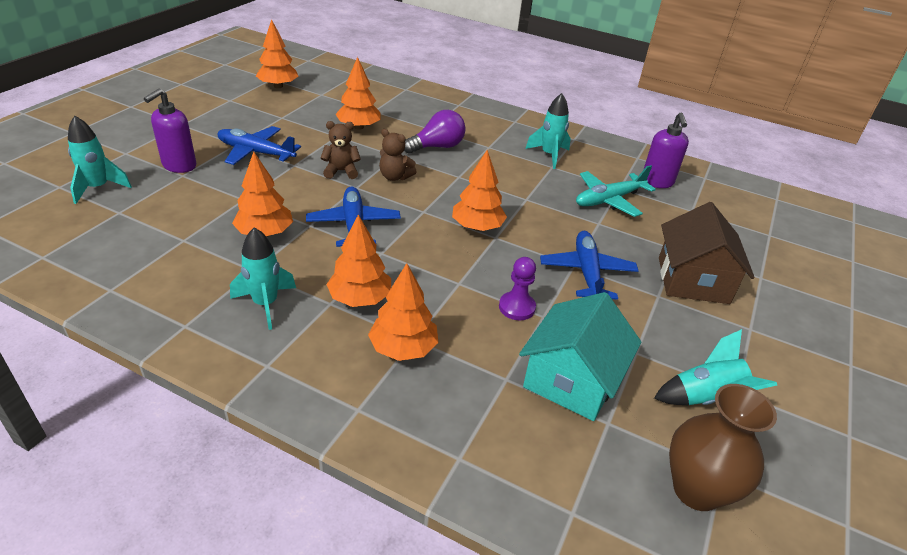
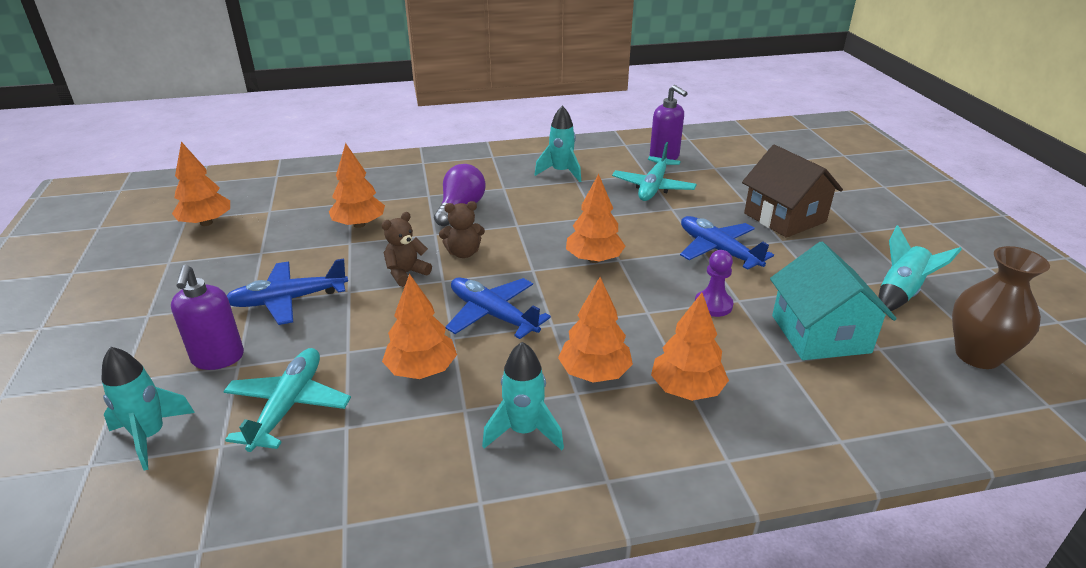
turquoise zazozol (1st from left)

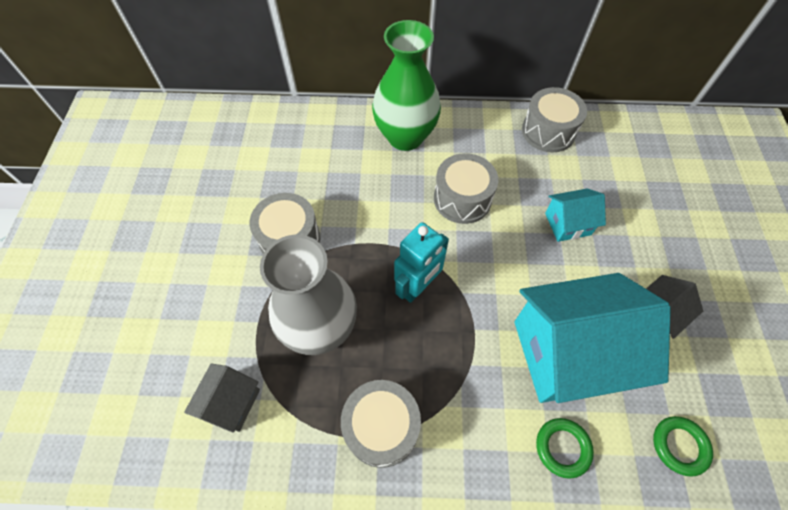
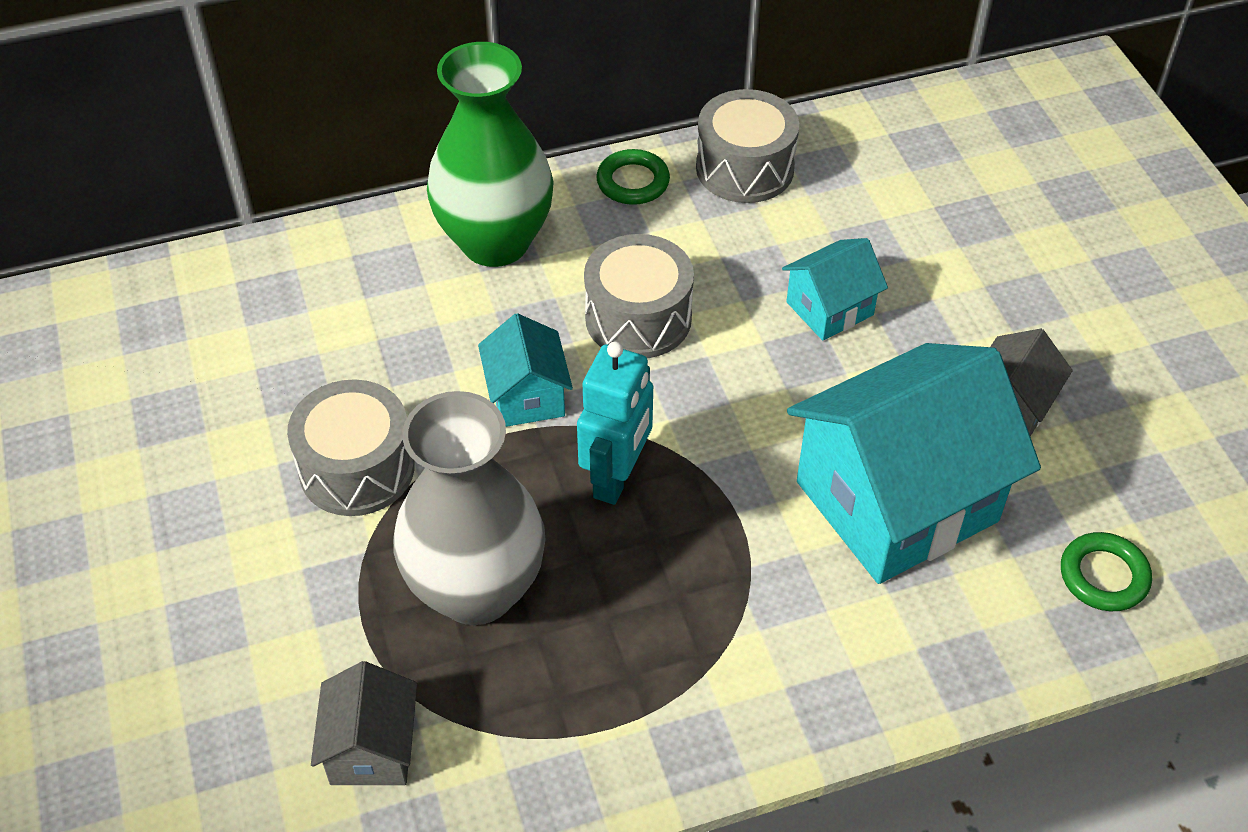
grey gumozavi (2nd from left in the first image)
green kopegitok (1st from left)
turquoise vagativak (1st from left)

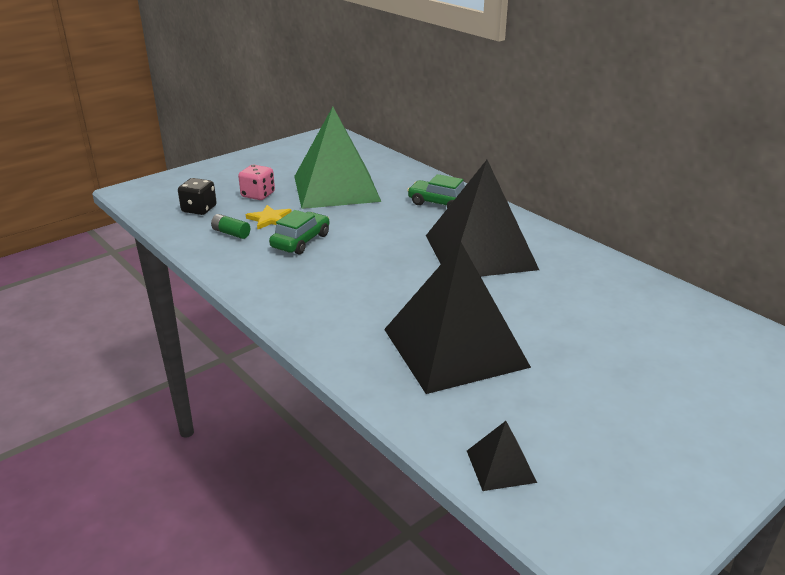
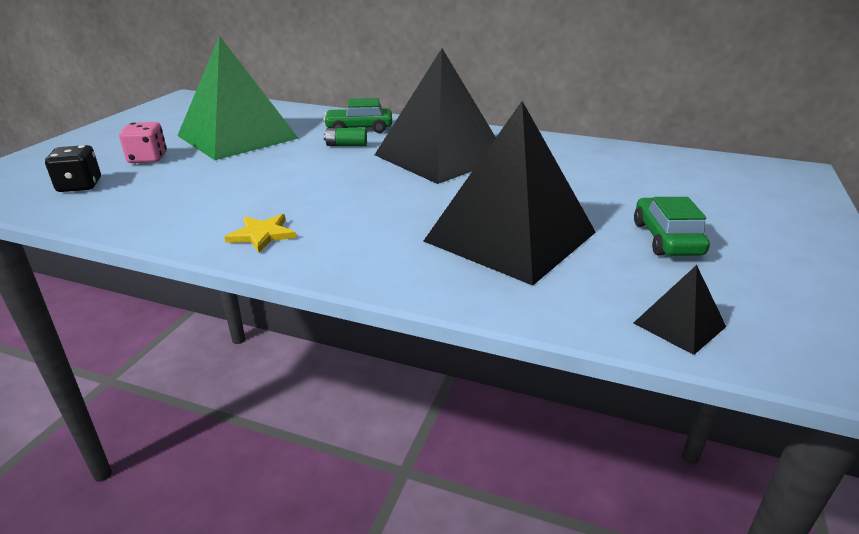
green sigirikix
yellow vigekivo
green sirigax (2nd from left)

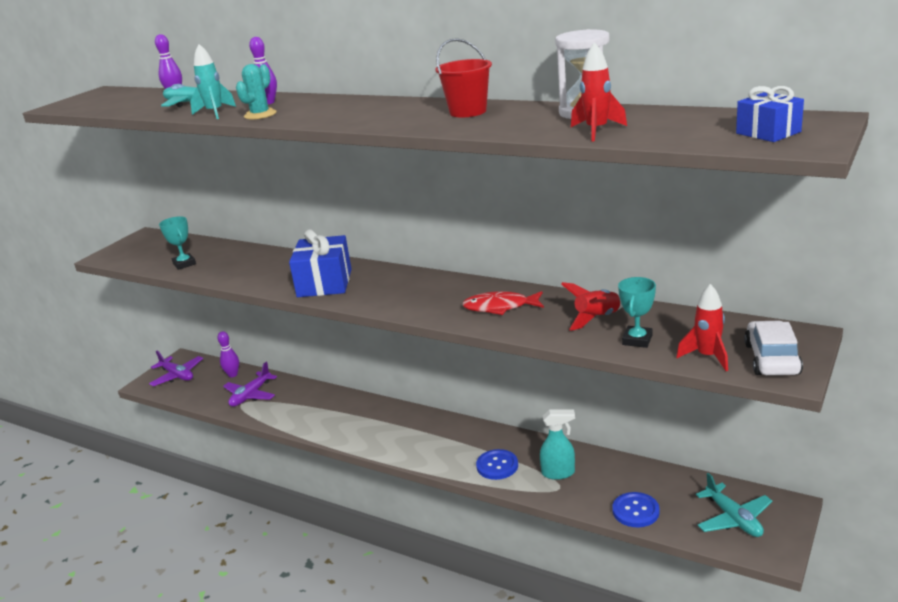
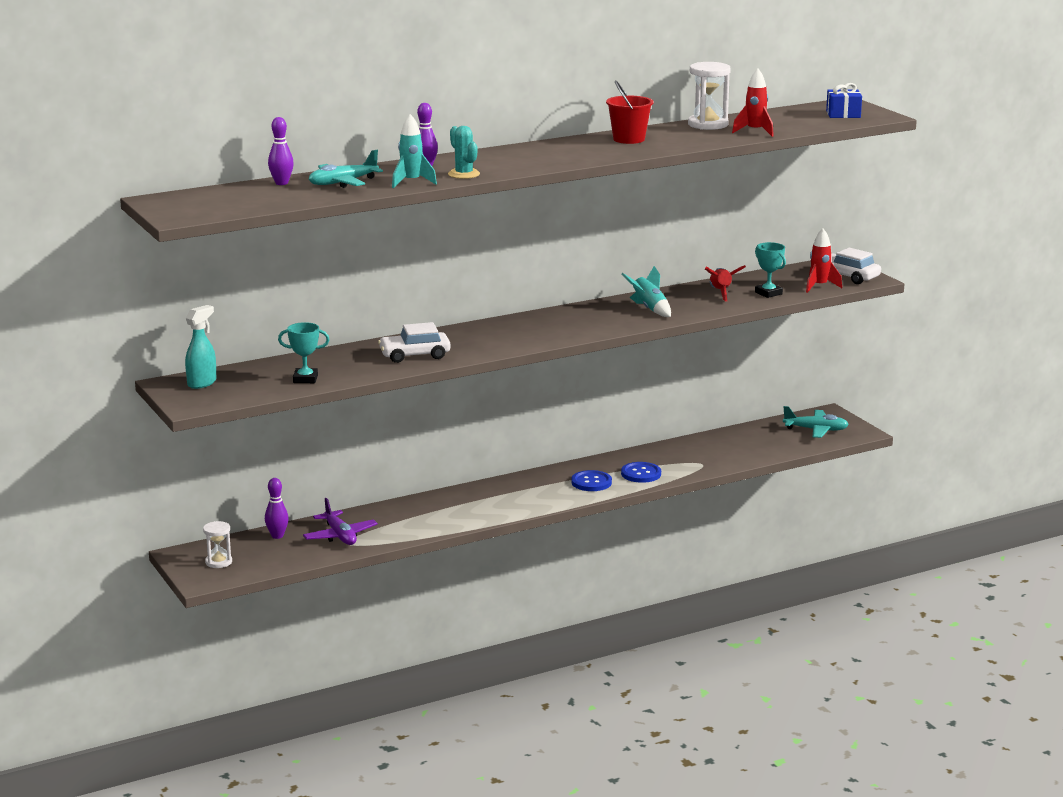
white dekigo (1st from left)
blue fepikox (1st from left in the first image)
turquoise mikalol (2nd from left)
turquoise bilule
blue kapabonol (1st from left)
white sirigax (1st from left)

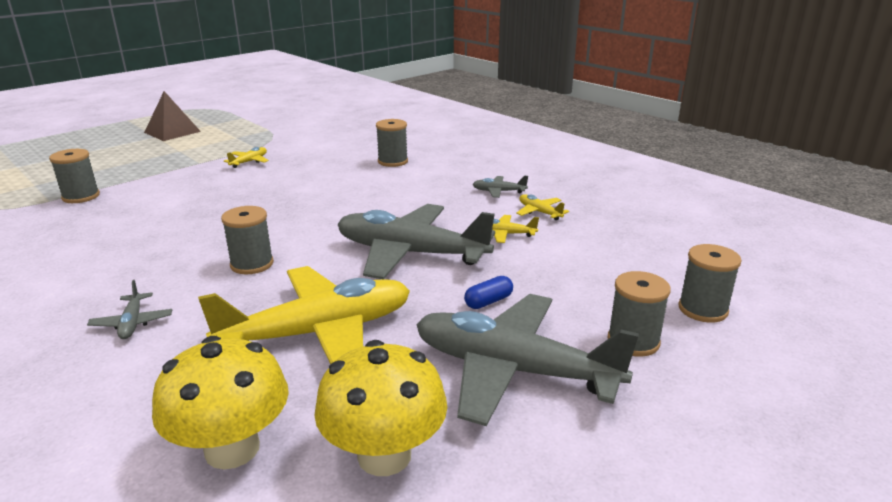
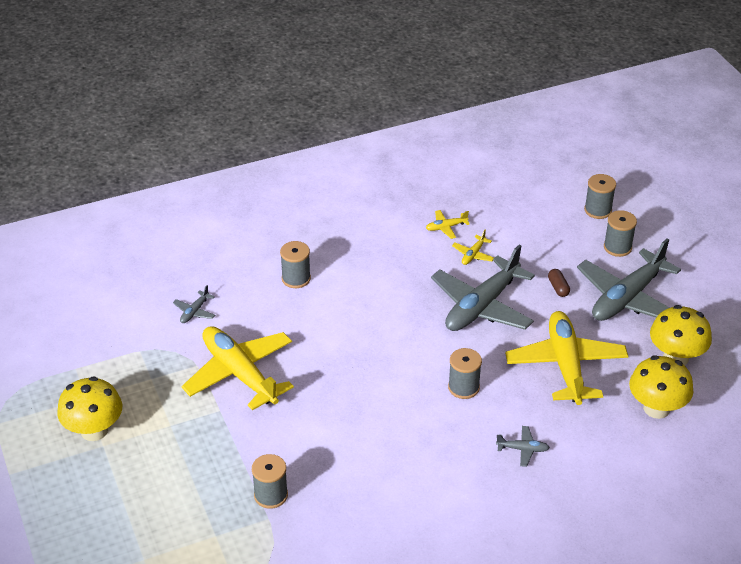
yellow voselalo (1st from left)
yellow zazozol (1st from left)
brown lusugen
grey zazozol (1st from left)

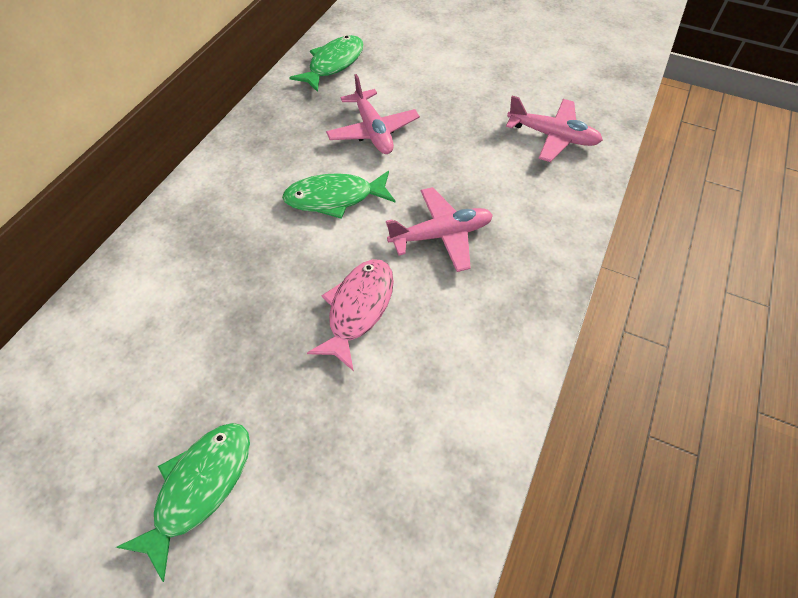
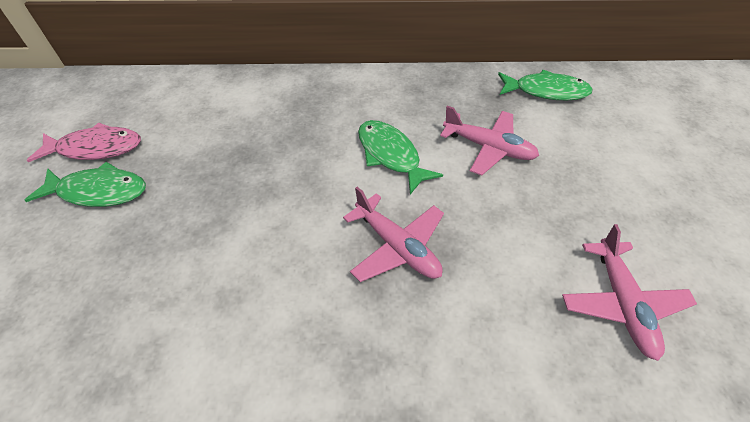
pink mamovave
pink zazozol (2nd from left)

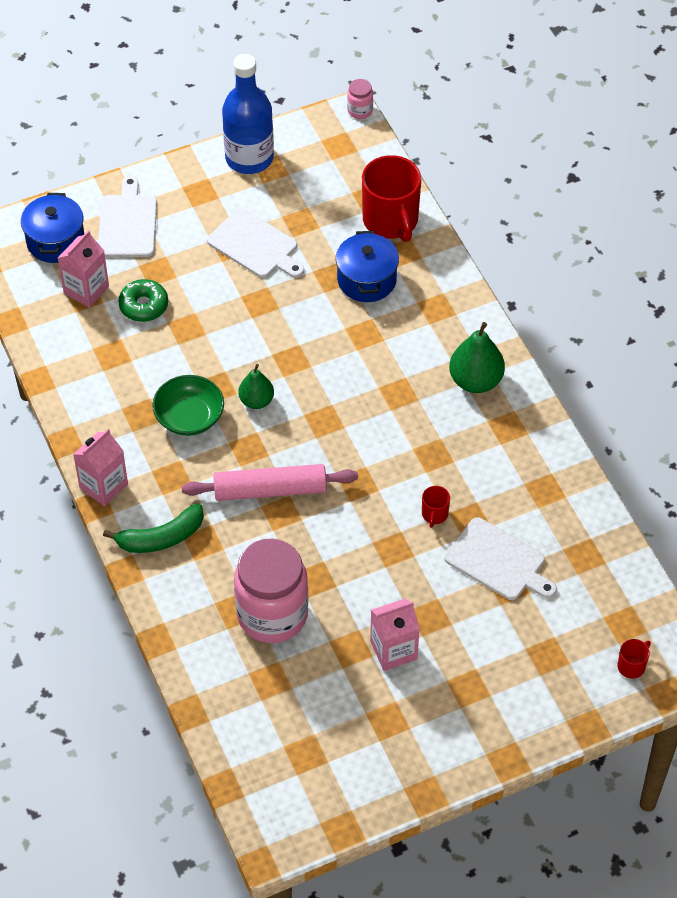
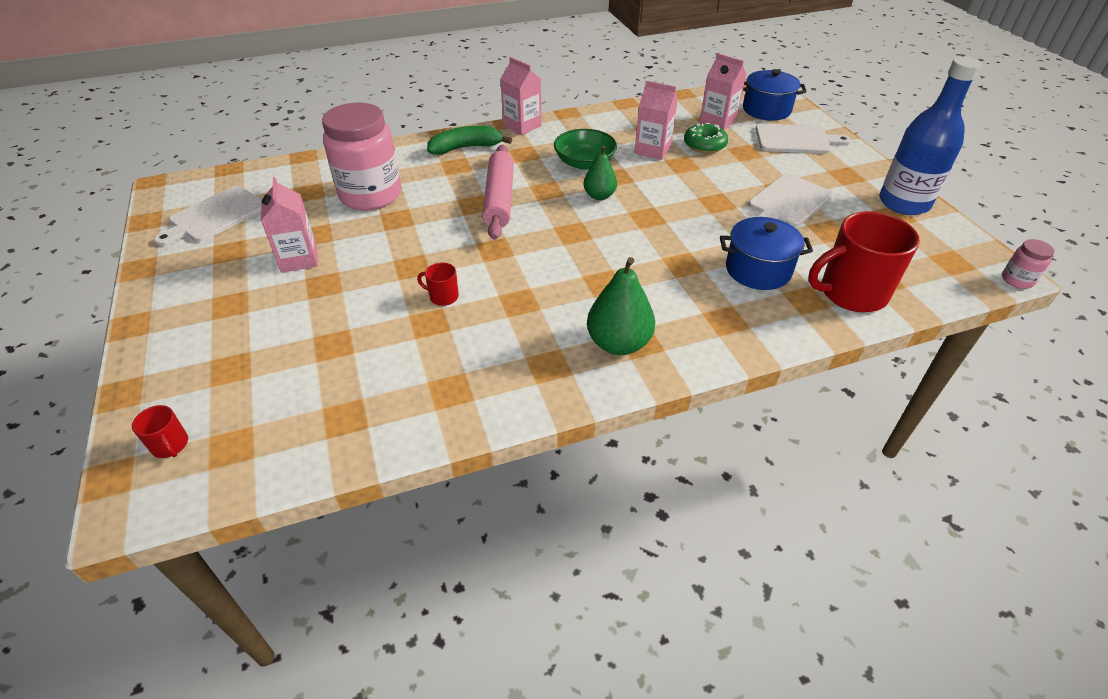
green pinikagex
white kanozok (1st from left)
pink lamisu (3rd from left)

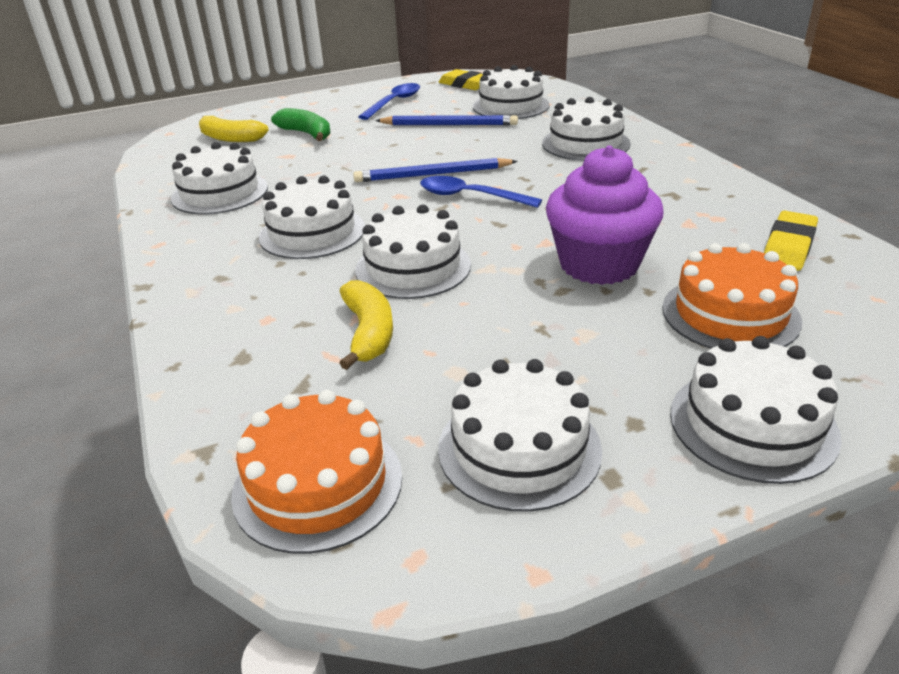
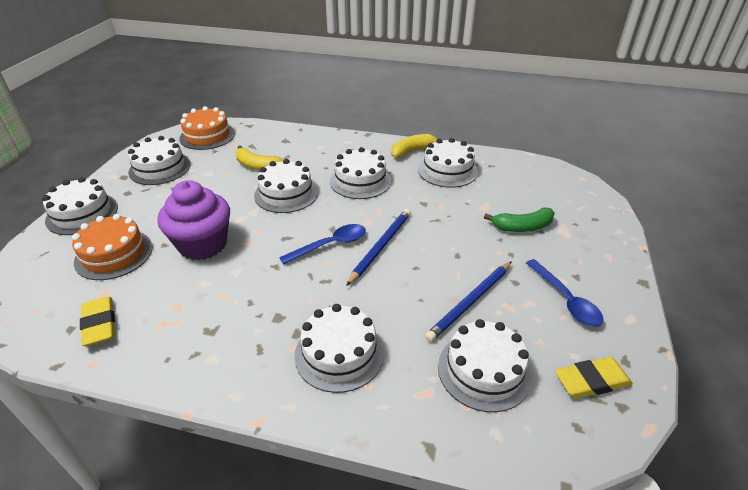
yellow pinikagex (2nd from left)

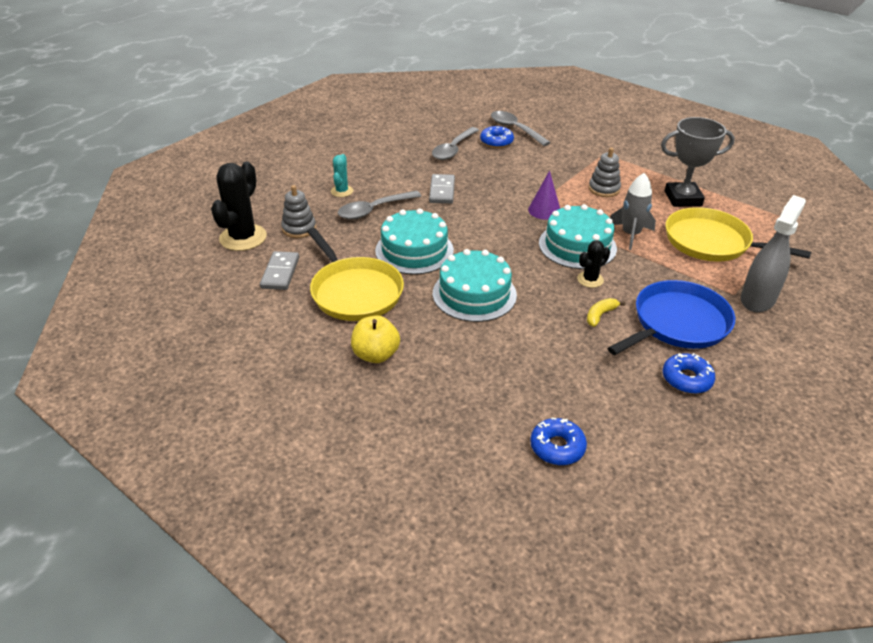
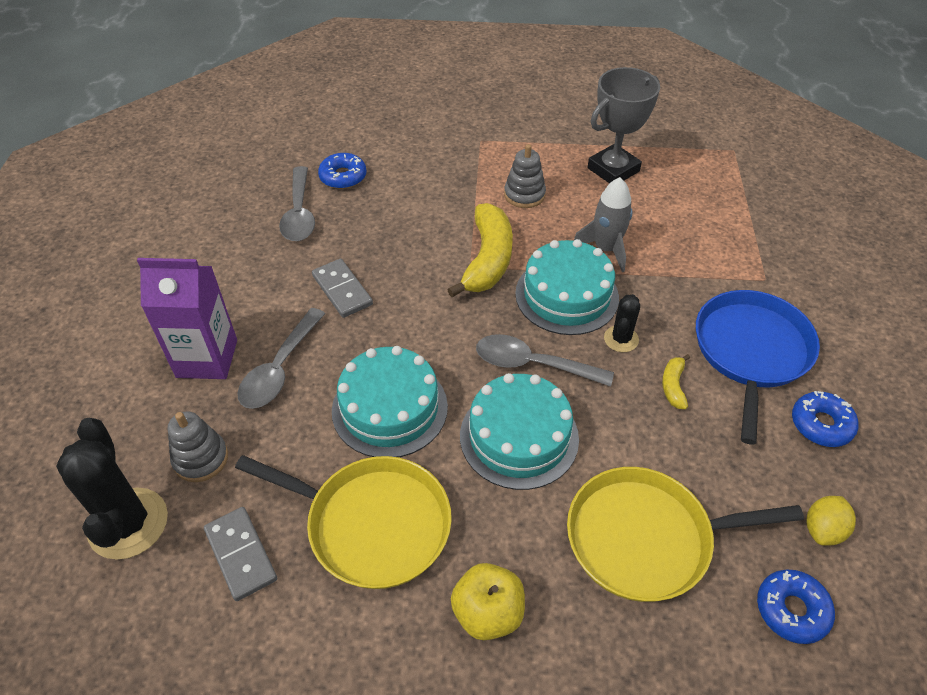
purple lamisu
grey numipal (3rd from left)
yellow pinikagex (1st from left)
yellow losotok (2nd from left)
grey bilule
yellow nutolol

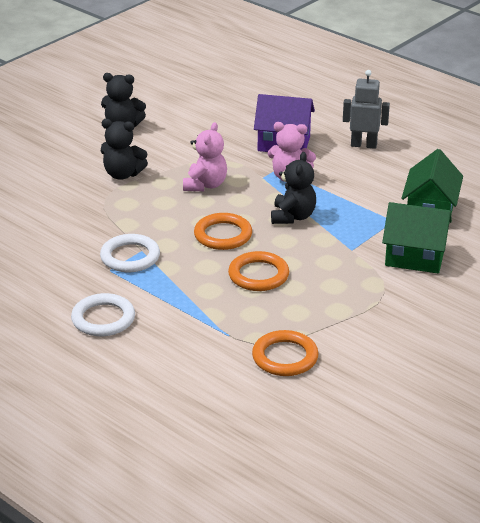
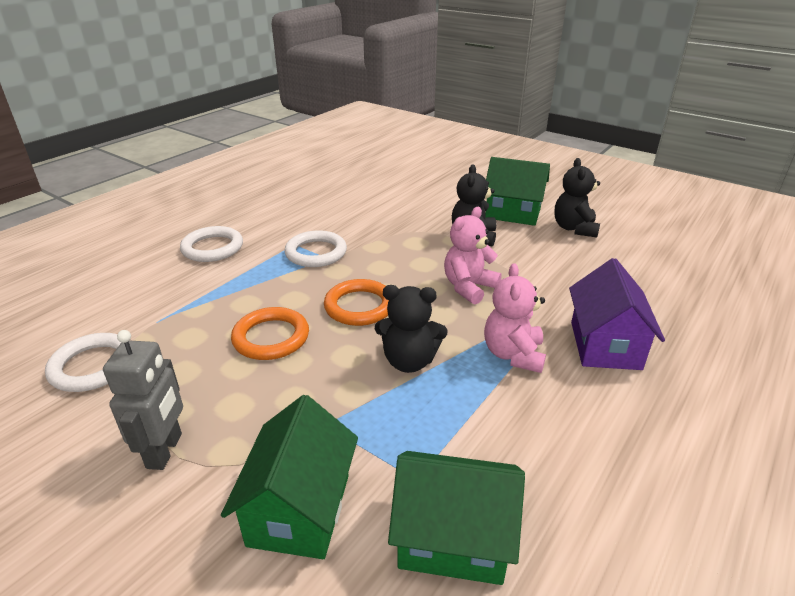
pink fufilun (1st from left)
white kopegitok (1st from left)
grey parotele
green vagativak (3rd from left)

